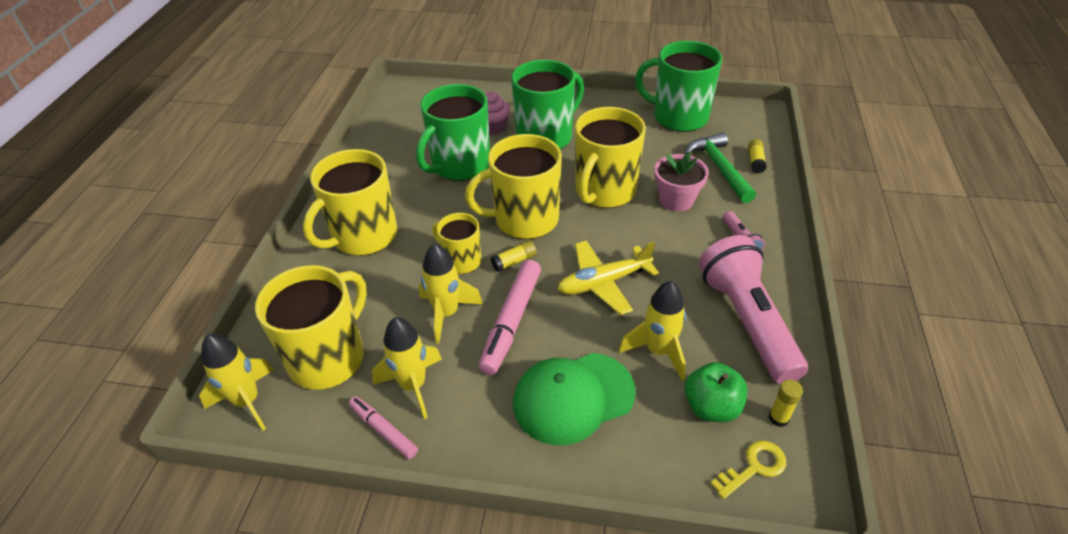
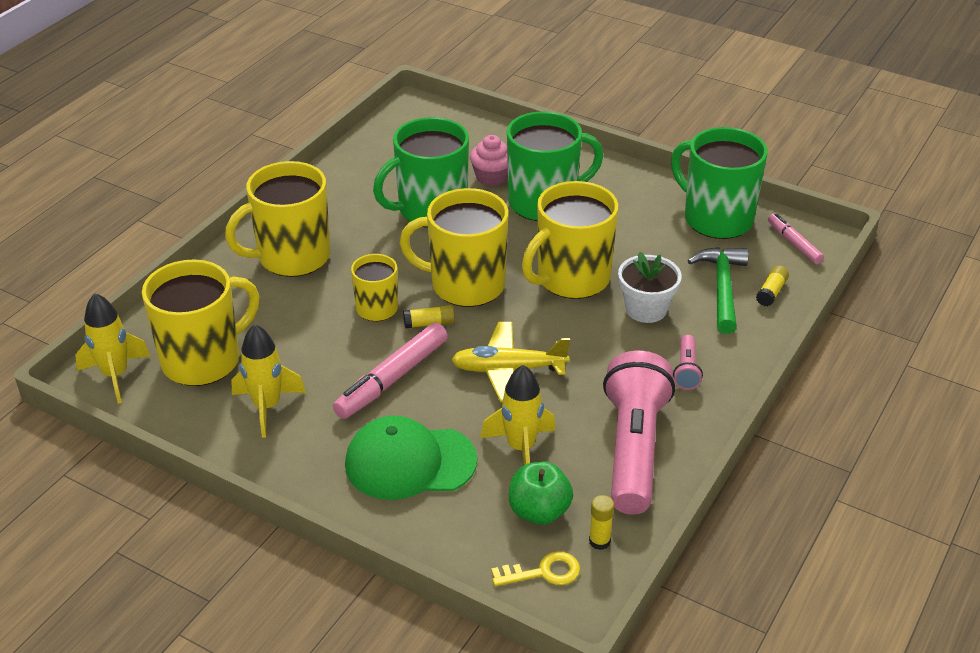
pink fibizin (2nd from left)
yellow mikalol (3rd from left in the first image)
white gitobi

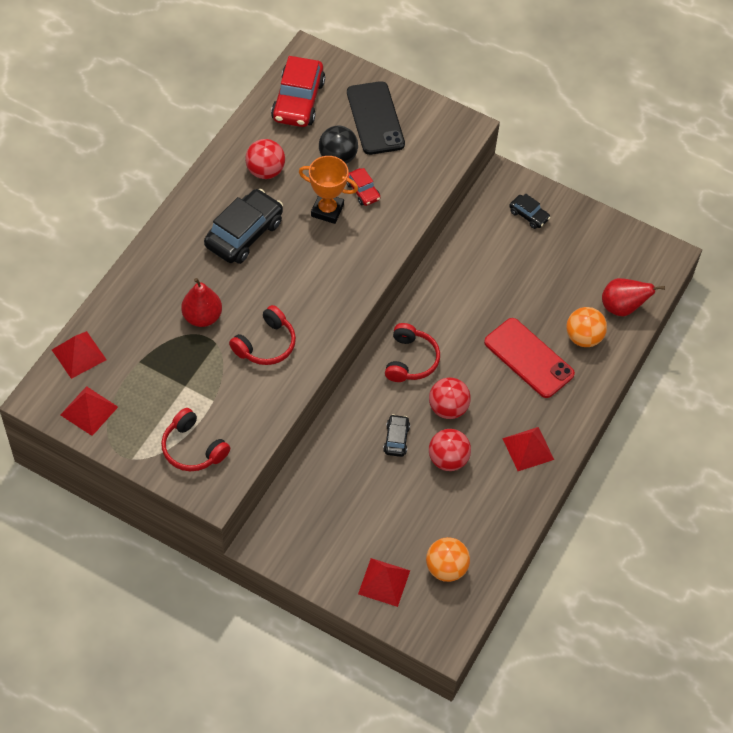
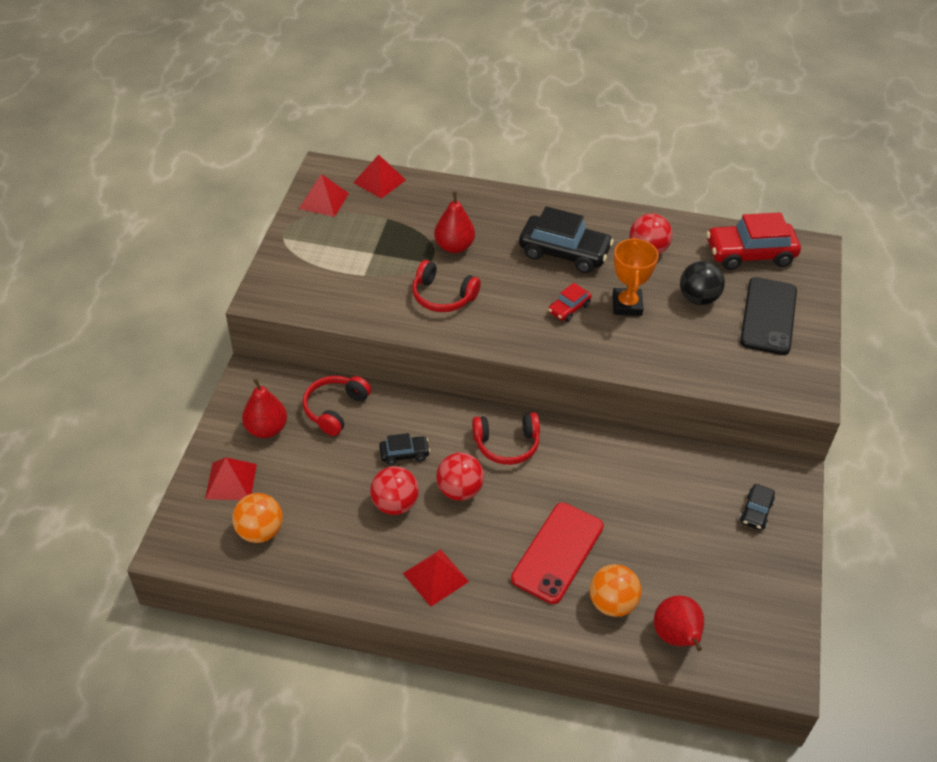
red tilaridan (1st from left)
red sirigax (1st from left)
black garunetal
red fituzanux (1st from left)

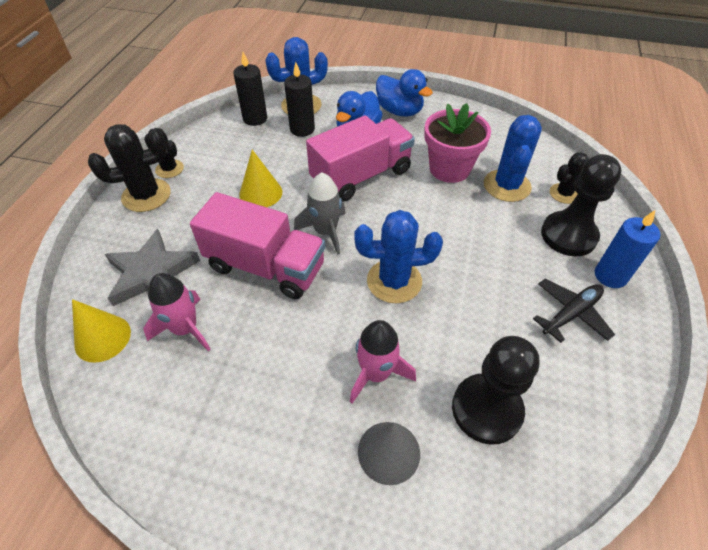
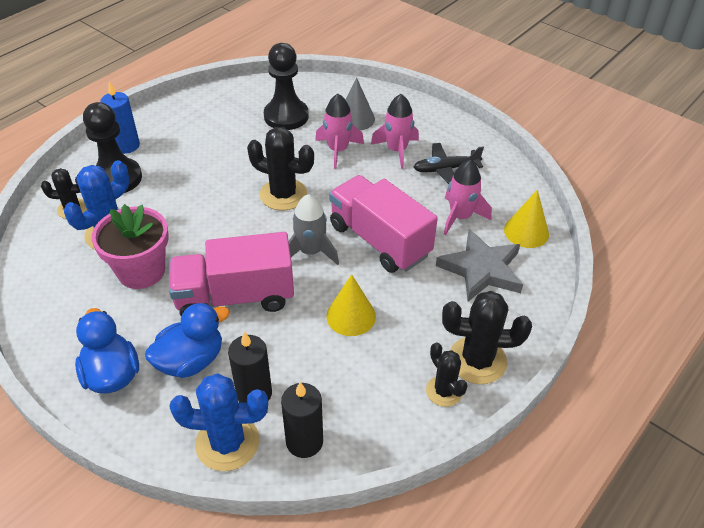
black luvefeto (2nd from left)
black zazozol
pink mikalol (2nd from left)

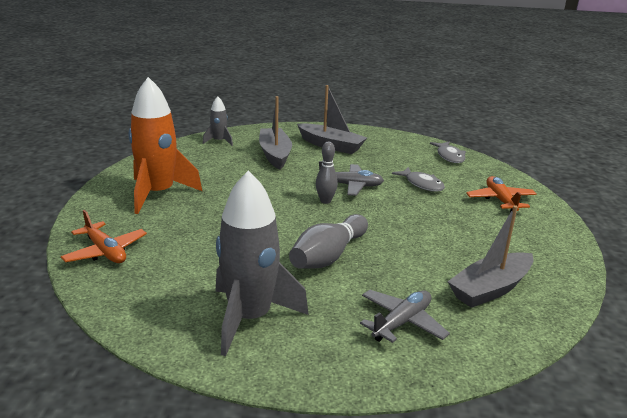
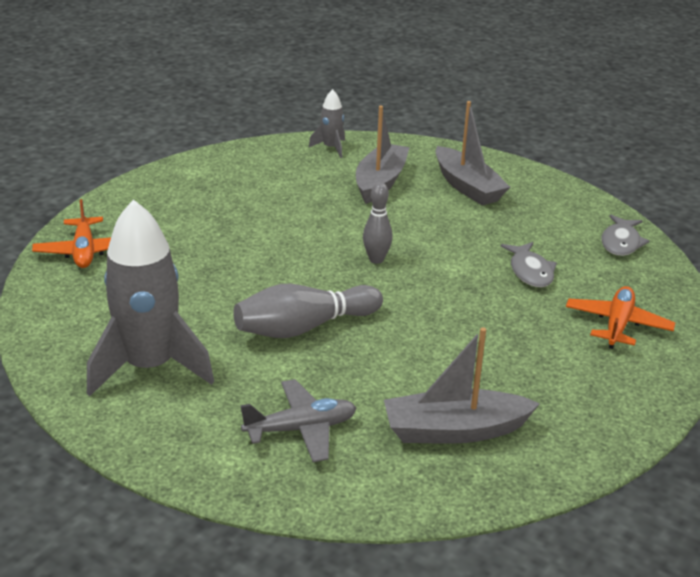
orange mikalol
grey zazozol (1st from left in the first image)

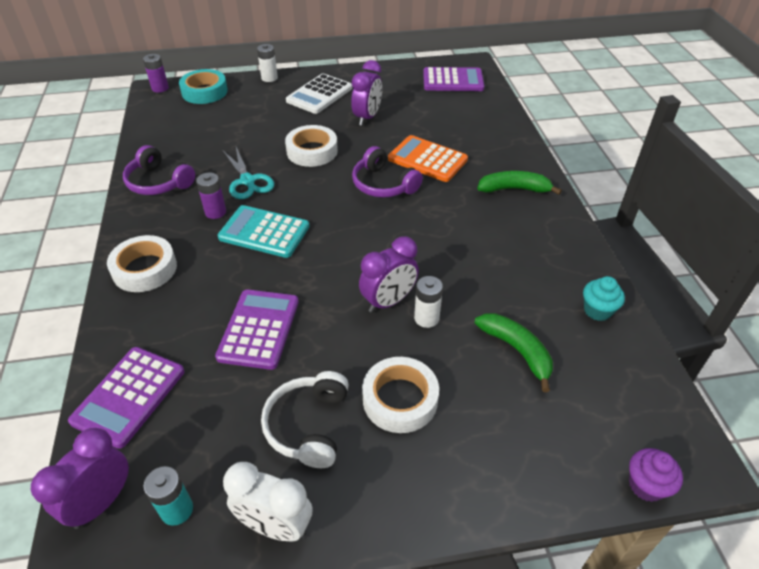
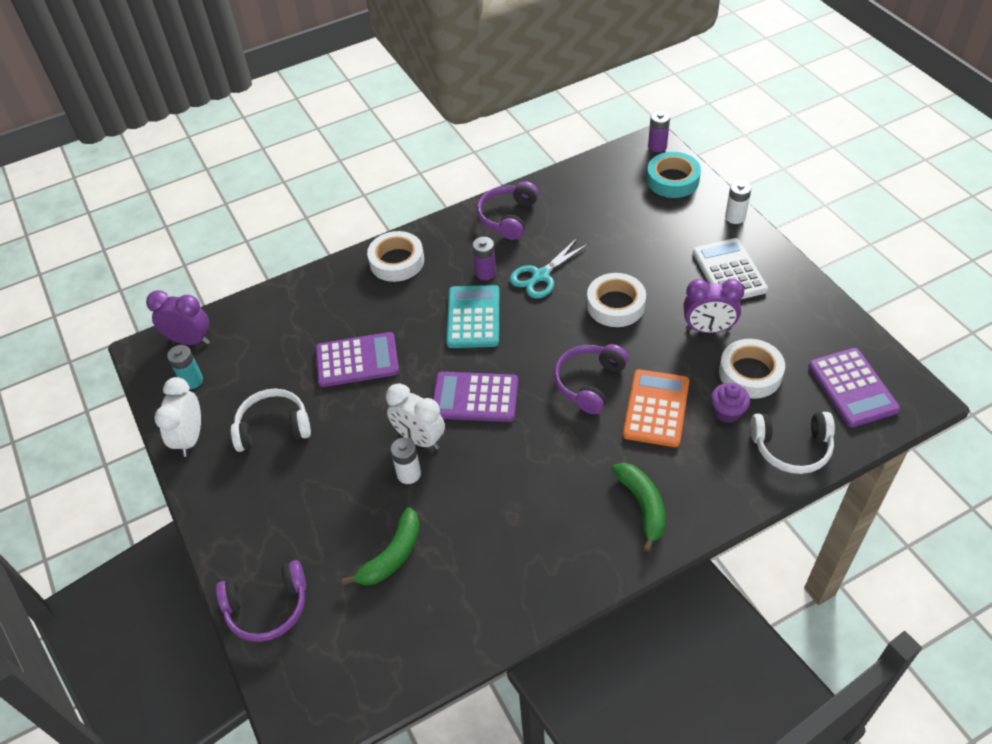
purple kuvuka (2nd from left)
white kuvuka
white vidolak (2nd from left)
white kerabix (3rd from left)
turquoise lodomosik
purple lodomosik
purple tilaridan (1st from left)
white tilaridan (2nd from left)

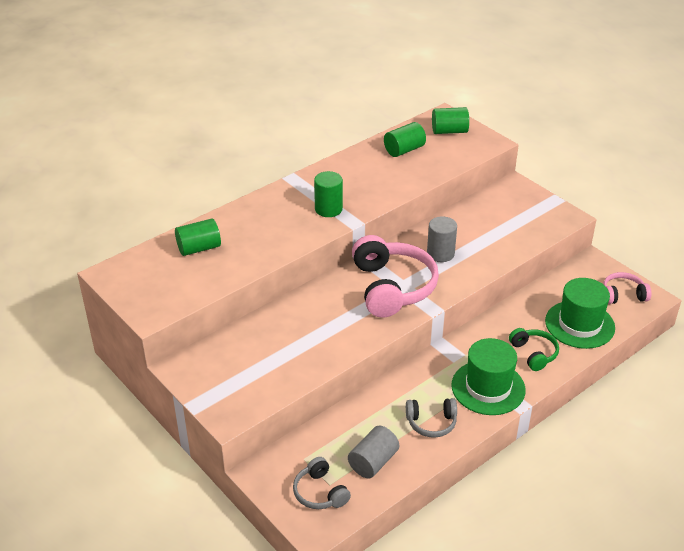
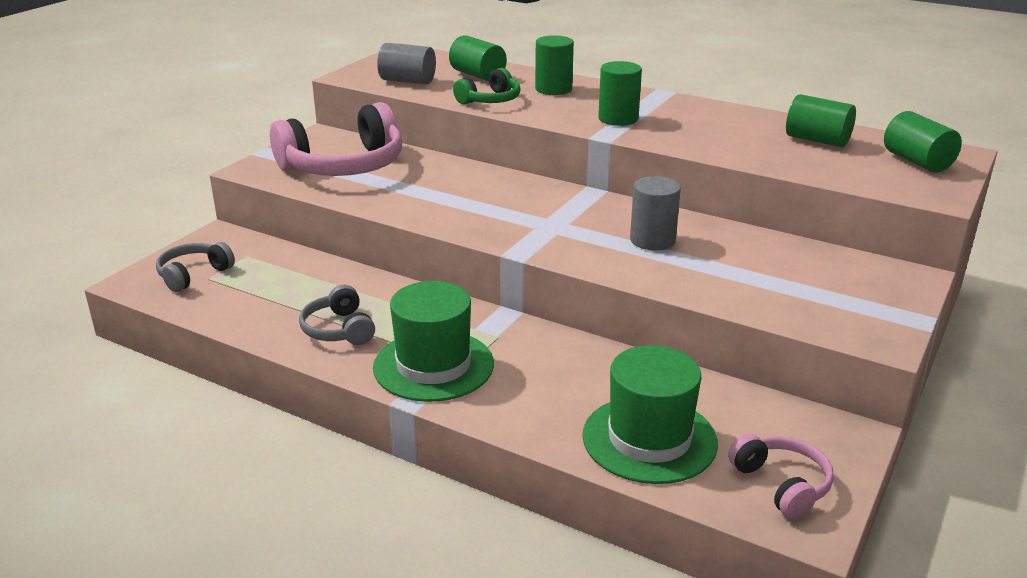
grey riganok (1st from left)
pink tilaridan (1st from left)
green tilaridan
green riganok (2nd from left)

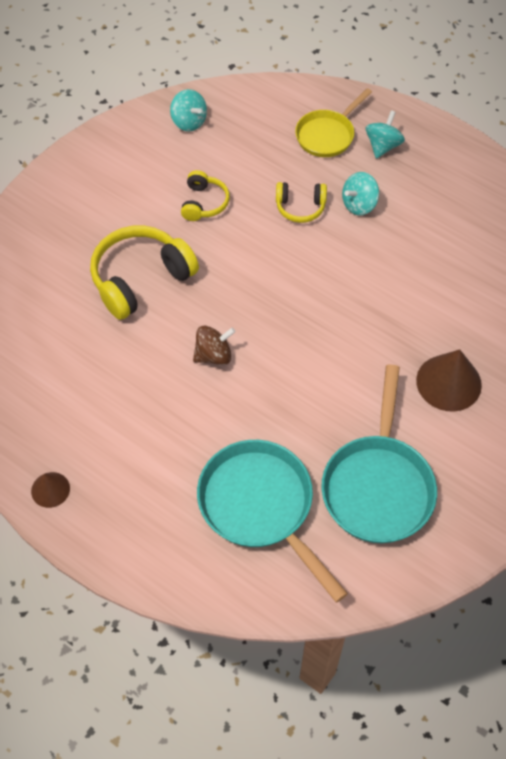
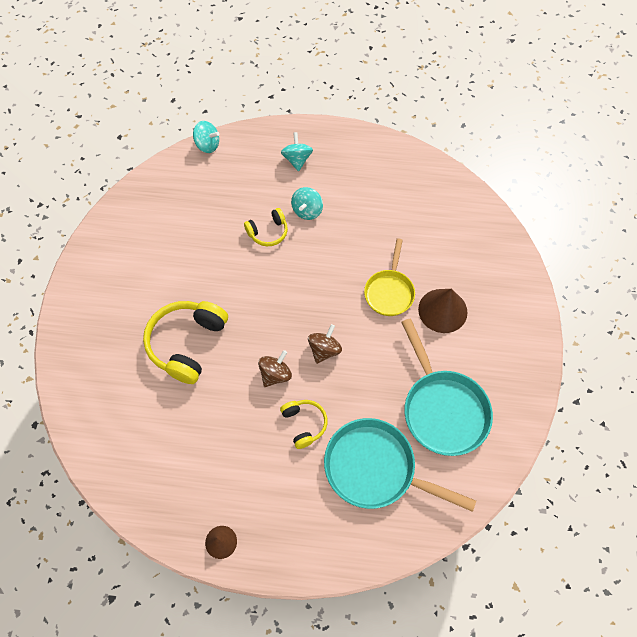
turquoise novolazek (1st from left)
yellow tilaridan (3rd from left)
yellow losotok
brown novolazek (2nd from left)

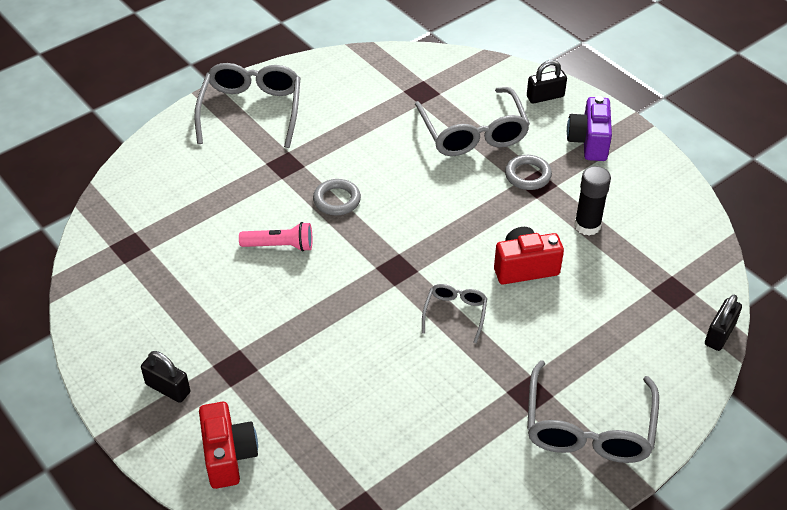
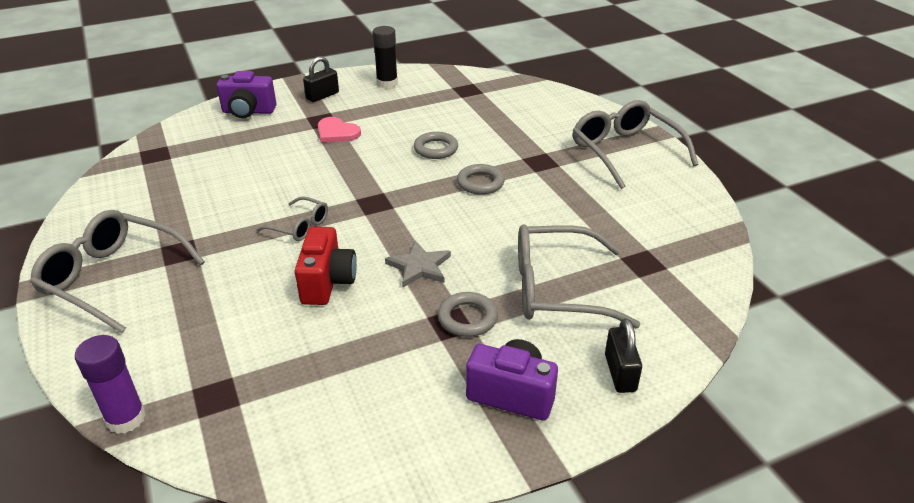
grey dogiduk (4th from left)
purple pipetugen (1st from left)
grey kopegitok (1st from left)
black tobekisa
purple tobekisa
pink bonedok
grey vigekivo

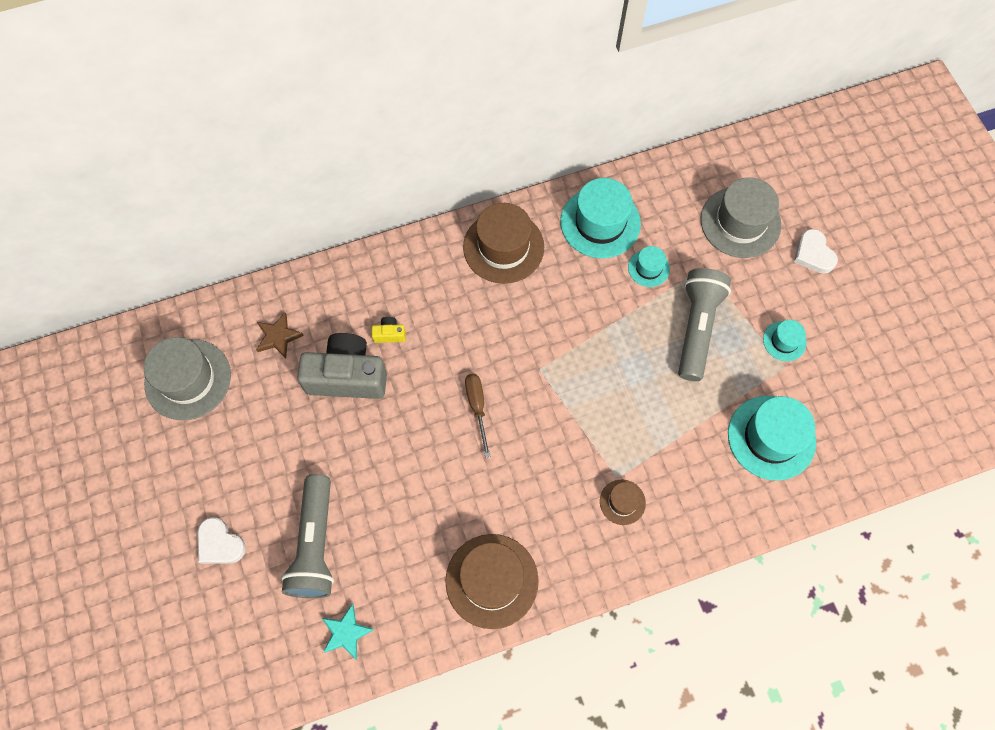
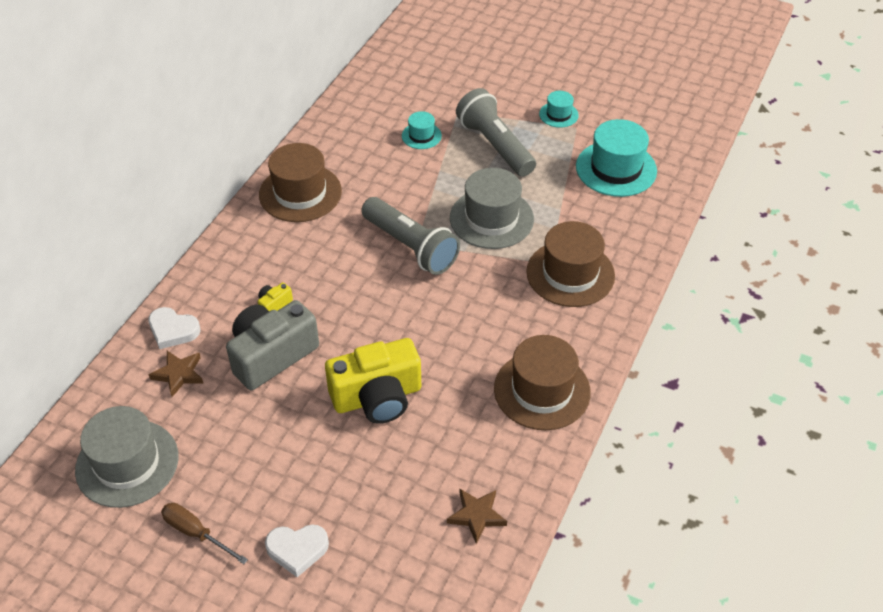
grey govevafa (1st from left)
brown vigekivo (2nd from left)
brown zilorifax
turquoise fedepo (1st from left in the first image)
brown fedepo (3rd from left)
grey fedepo (2nd from left)
white bonedok (1st from left)
yellow pipetugen (2nd from left)

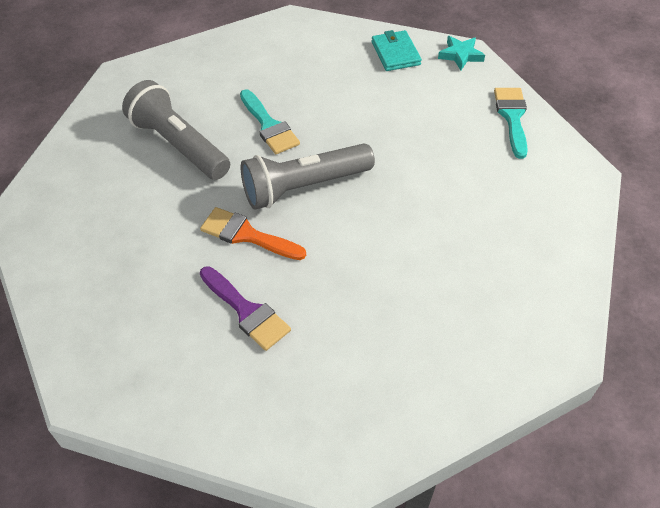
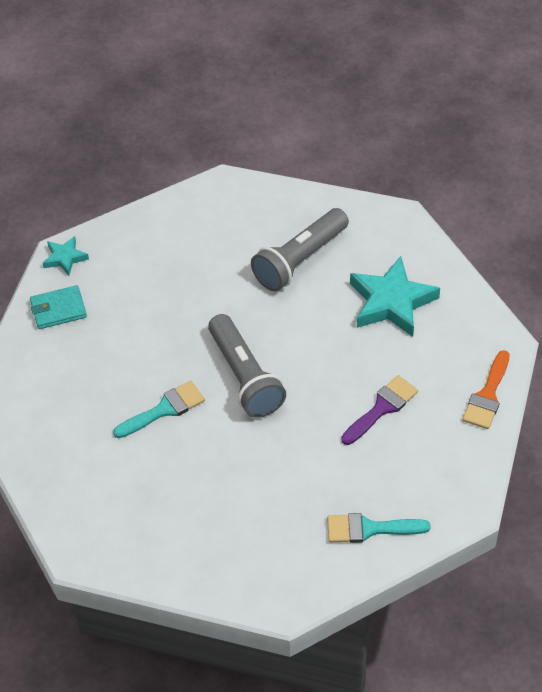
grey govevafa (2nd from left)
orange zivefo
turquoise zivefo (2nd from left)
turquoise vigekivo (2nd from left)

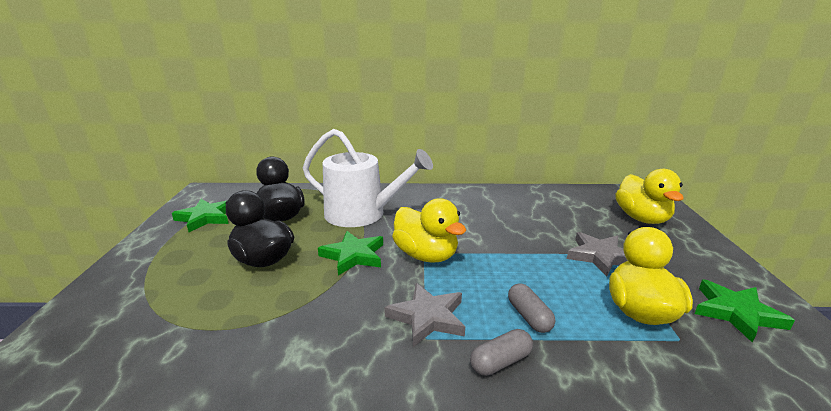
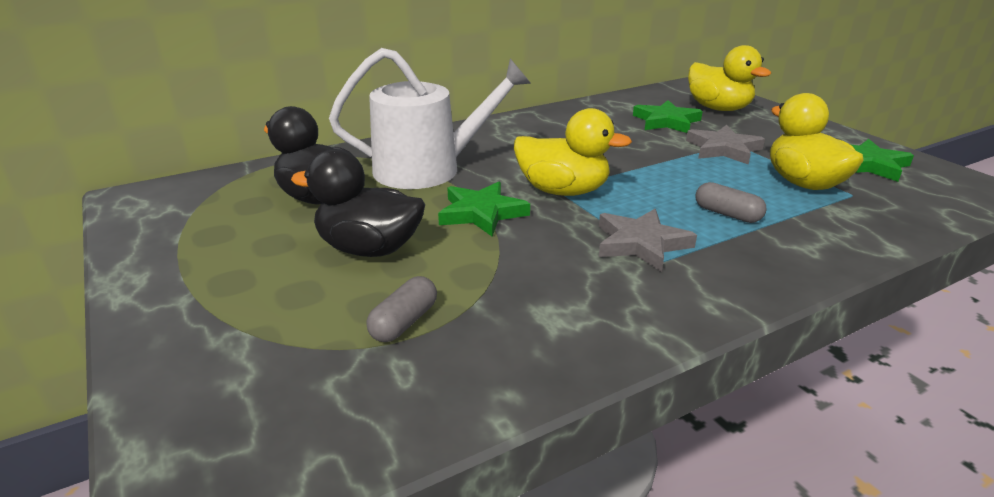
green vigekivo (2nd from left)
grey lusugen (1st from left)

